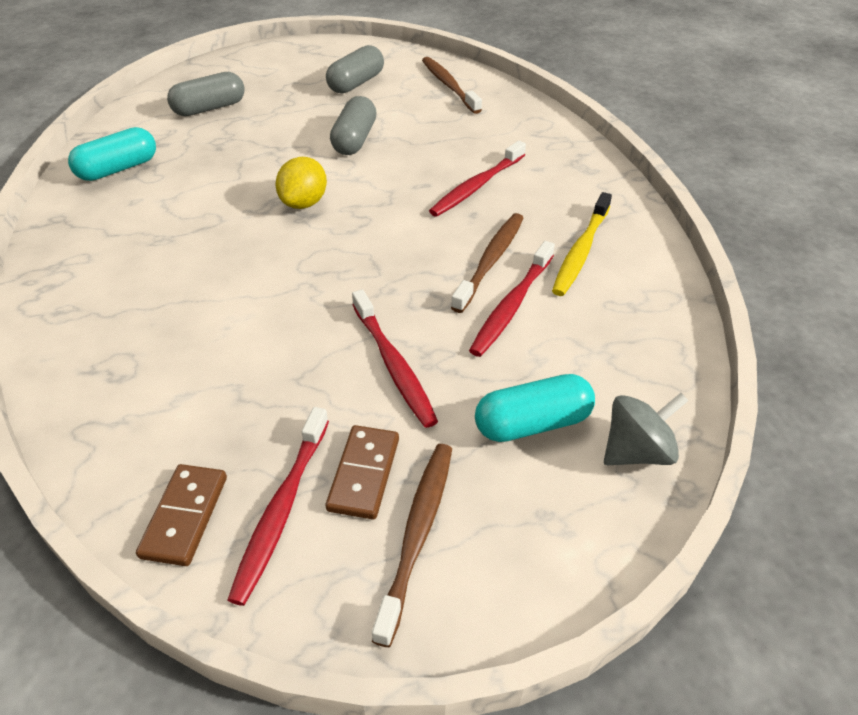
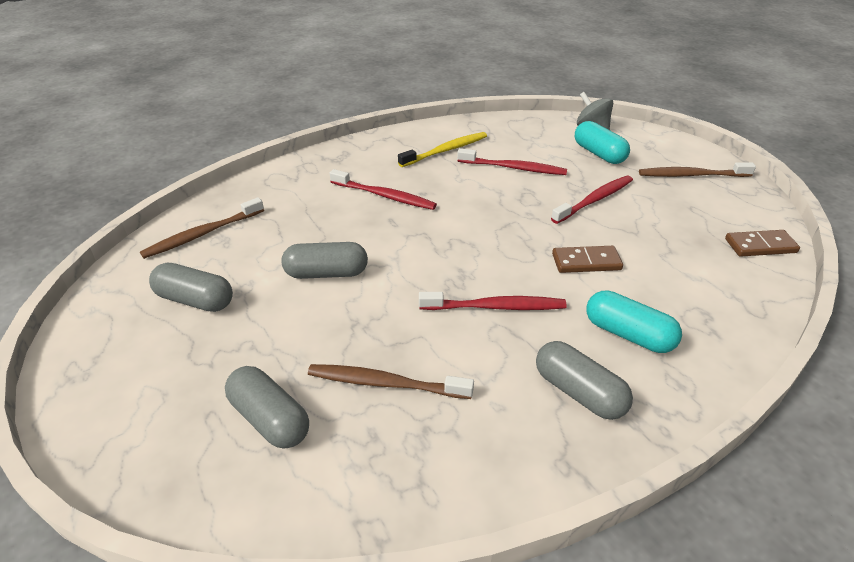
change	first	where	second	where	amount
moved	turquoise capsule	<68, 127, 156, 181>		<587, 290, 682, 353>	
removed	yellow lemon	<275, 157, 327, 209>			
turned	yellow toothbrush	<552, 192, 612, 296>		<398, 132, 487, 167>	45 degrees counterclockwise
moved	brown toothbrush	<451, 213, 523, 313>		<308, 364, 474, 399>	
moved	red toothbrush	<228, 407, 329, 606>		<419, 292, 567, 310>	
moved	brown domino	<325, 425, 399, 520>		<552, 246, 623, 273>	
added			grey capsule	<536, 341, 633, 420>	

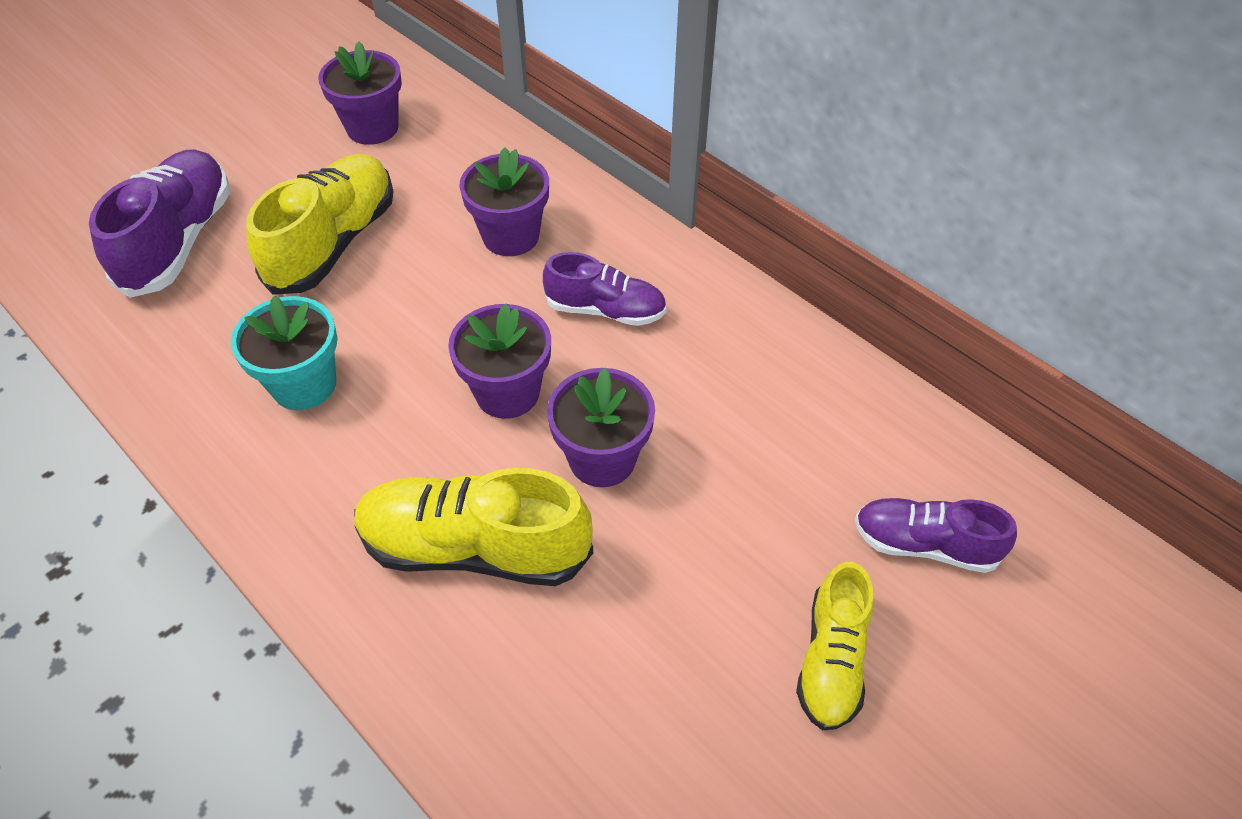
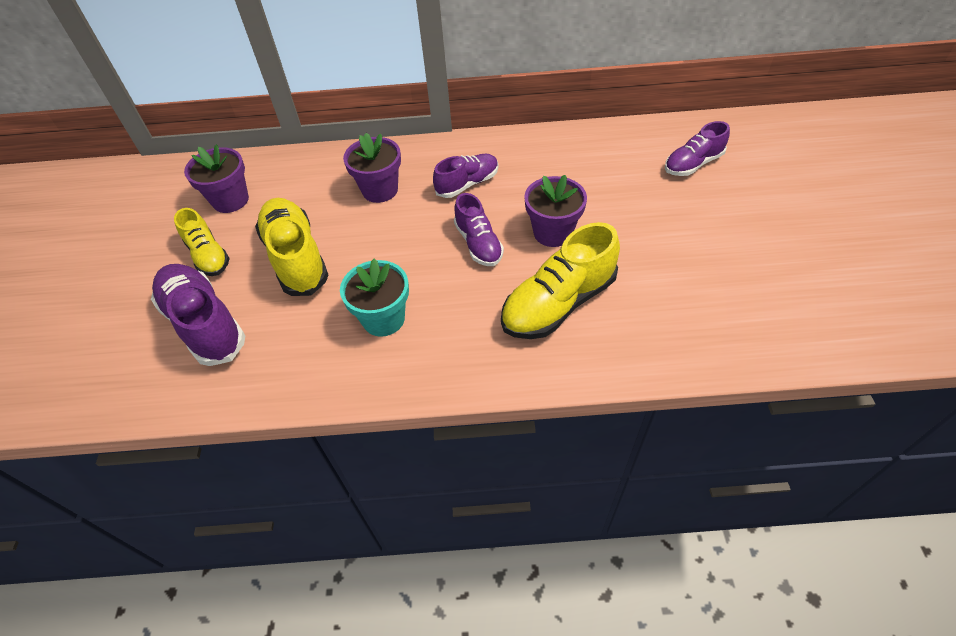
change	first	where	second	where	amount
replaced	purple flower pot	<448, 304, 551, 419>	purple shoe	<454, 193, 504, 266>	
moved	yellow shoe	<796, 562, 874, 730>		<174, 208, 230, 276>	

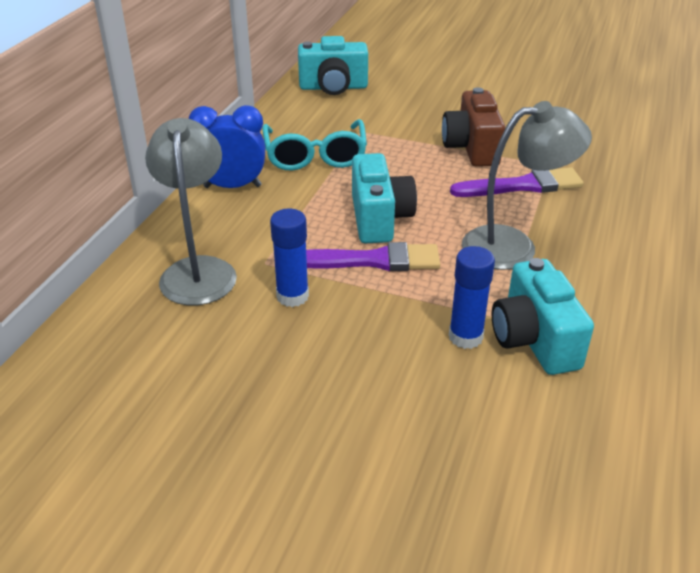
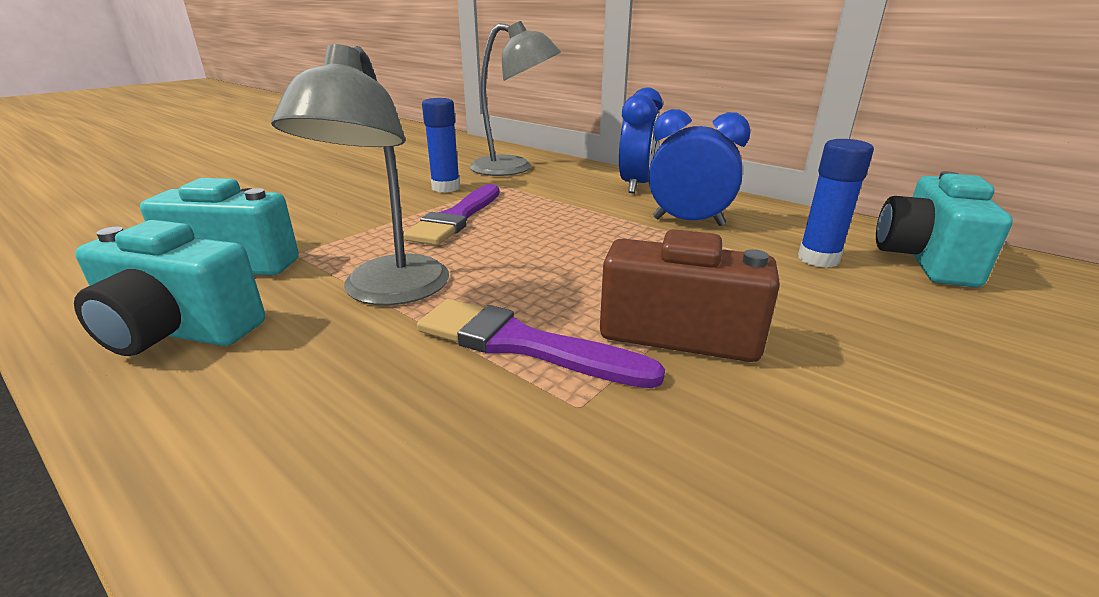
change	first	where	second	where	amount
replaced	turquoise glasses	<262, 119, 367, 171>	blue clock	<649, 109, 751, 226>	
moved	turquoise camera	<352, 153, 417, 243>		<74, 220, 265, 356>	
turned	purple brush	<450, 167, 584, 197>		<417, 299, 665, 388>	105 degrees clockwise
moved	blue glue stick	<449, 246, 495, 349>		<798, 139, 874, 268>	

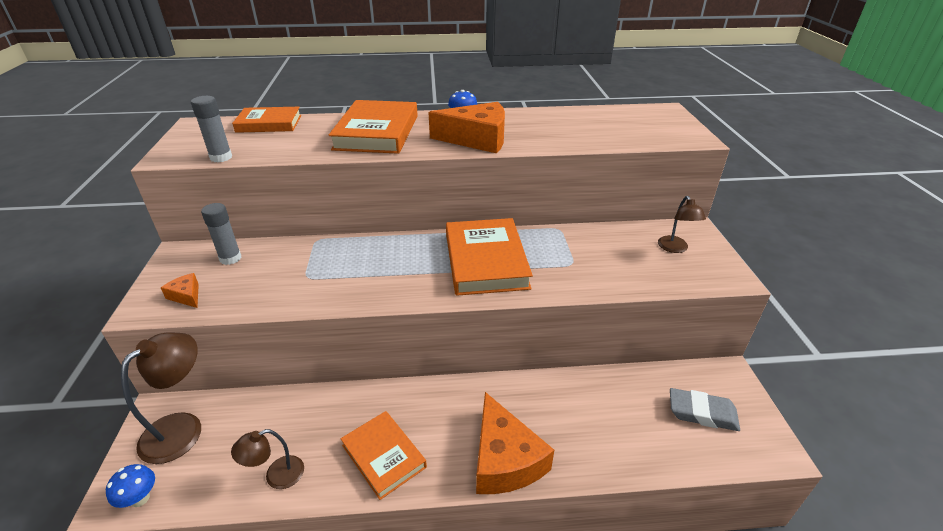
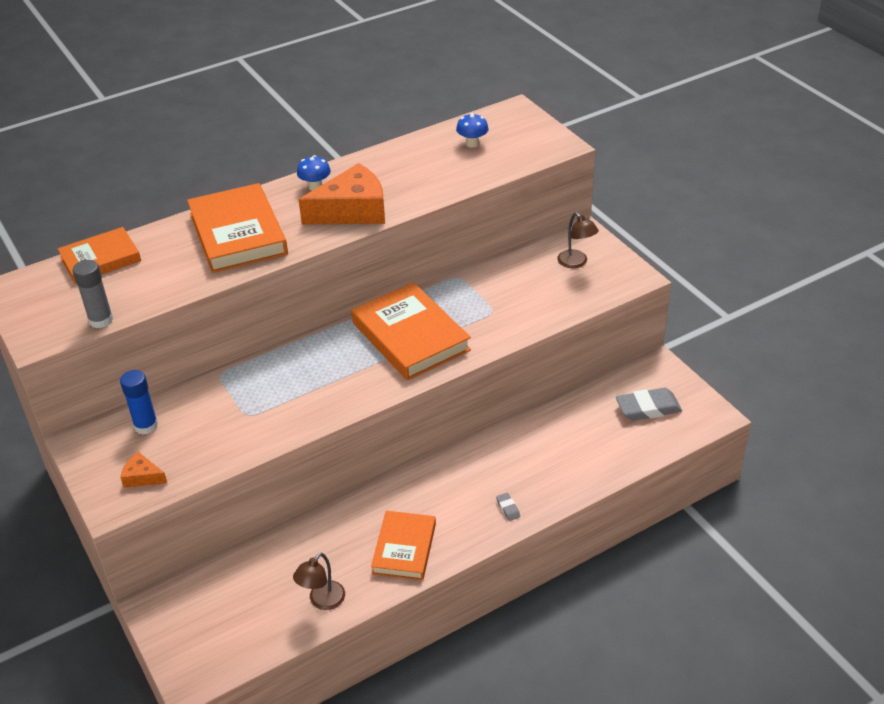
change	first	where	second	where	amount
recoloured	grey glue stick	<201, 203, 241, 265>	blue glue stick	<120, 370, 158, 434>	
removed	brown lamp	<121, 332, 201, 464>			
replaced	orange cheese	<476, 392, 554, 494>	grey eraser	<496, 493, 520, 521>	
turned	orange book	<341, 411, 427, 500>		<371, 511, 436, 580>	75 degrees clockwise
moved	blue mushroom	<106, 464, 155, 508>		<456, 113, 489, 148>	

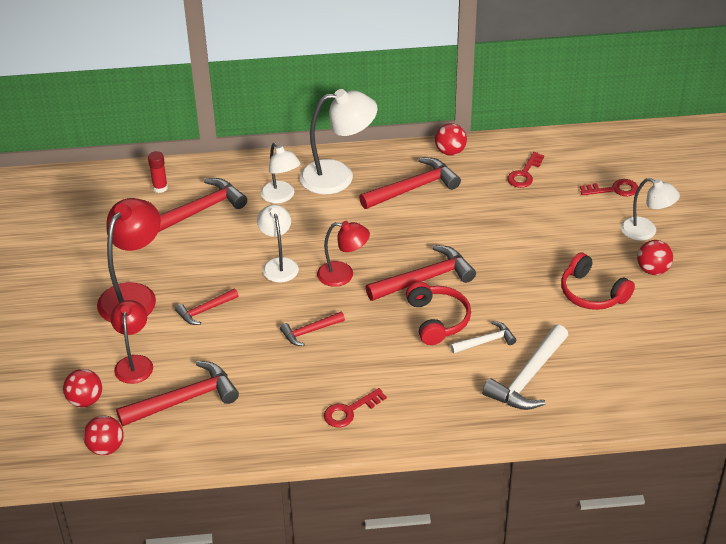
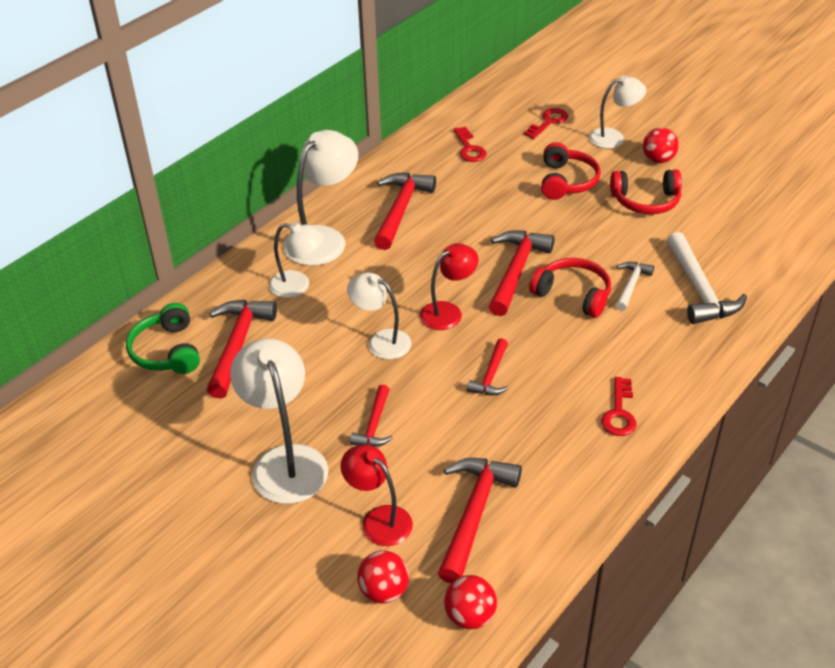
change	first	where	second	where	amount
removed	red ball	<435, 123, 467, 155>			
replaced	red glue stick	<148, 151, 168, 193>	green headphones	<126, 303, 200, 374>	
recoloured	red lamp	<97, 198, 161, 322>	white lamp	<230, 338, 329, 504>	
added			red headphones	<541, 142, 601, 200>	

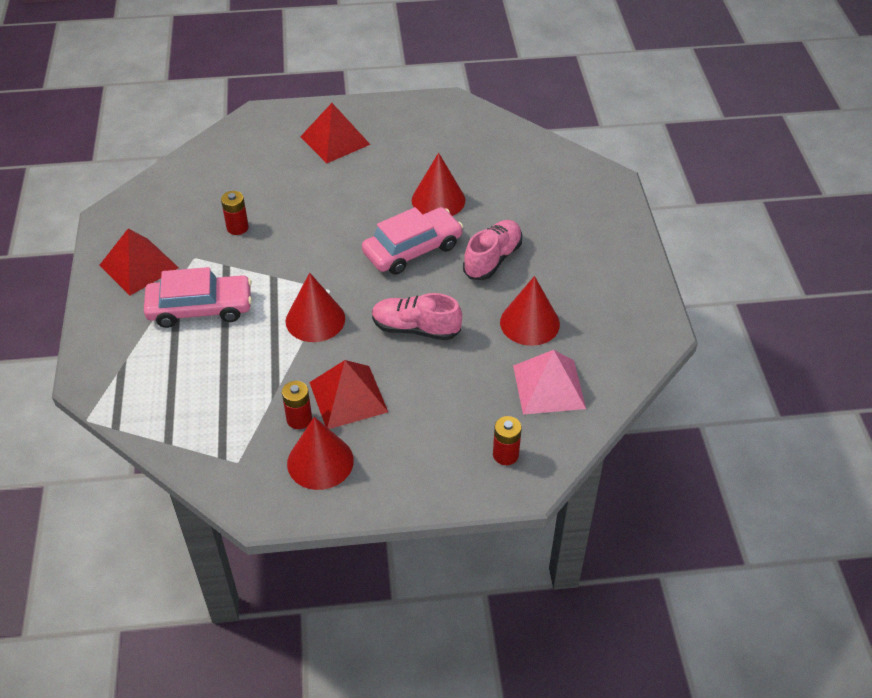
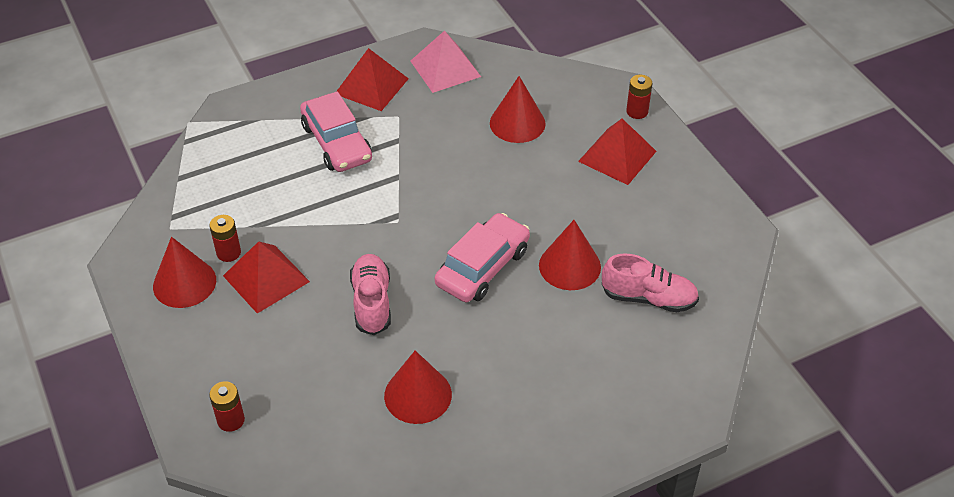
change	first	where	second	where	amount
moved	red battery	<221, 191, 249, 235>		<626, 75, 653, 119>	
turned	pink car	<362, 207, 463, 275>		<435, 213, 530, 302>	90 degrees counterclockwise
moved	pink shoe	<463, 220, 522, 280>		<602, 253, 699, 312>	
moved	red cone	<286, 273, 345, 342>		<490, 76, 546, 143>	
moved	pink pyramid	<513, 350, 586, 415>		<411, 30, 481, 93>	

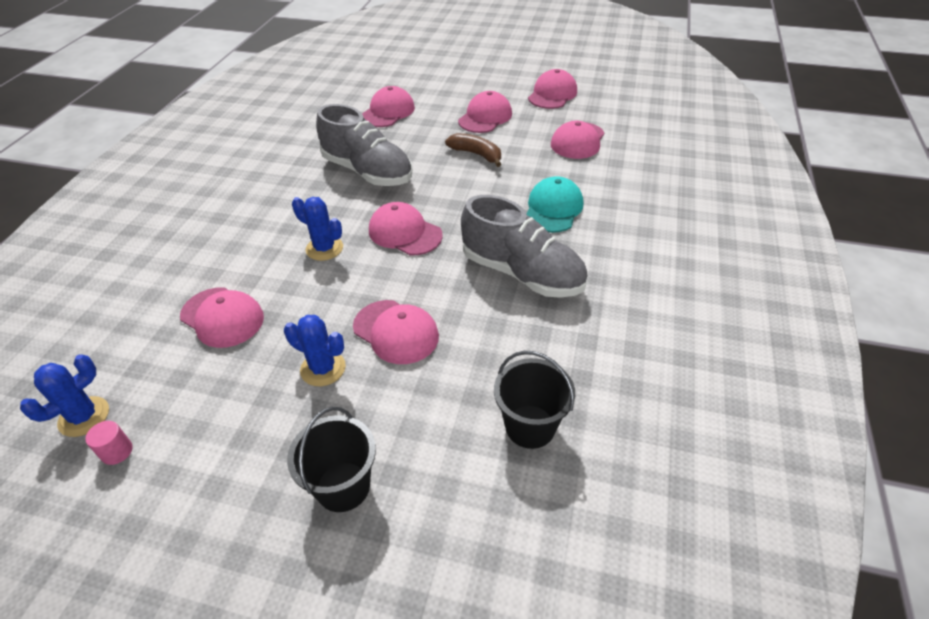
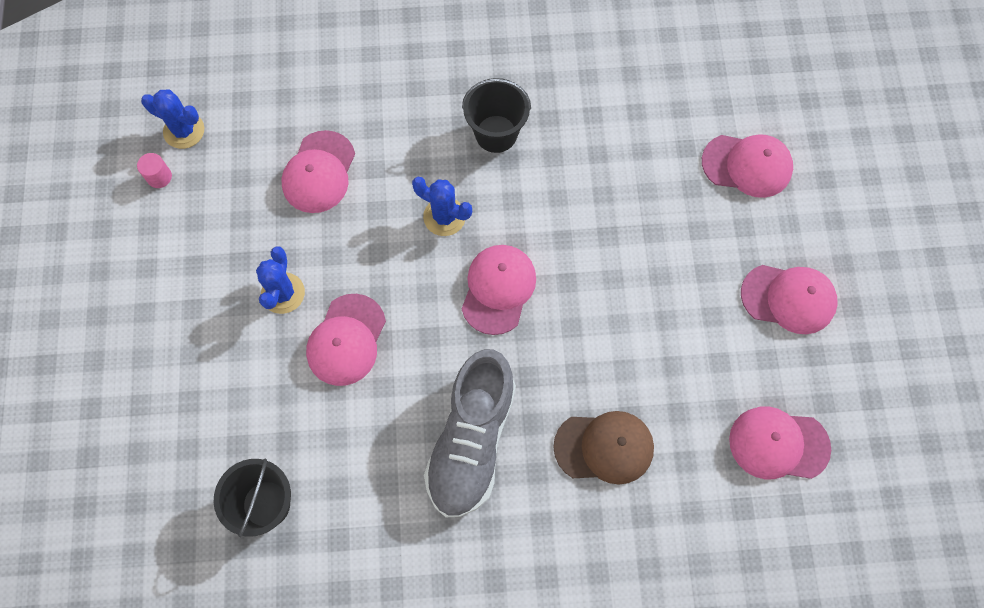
change	first	where	second	where	amount
removed	pink cap	<528, 69, 577, 109>			
removed	grey shoe	<316, 104, 412, 186>			
removed	brown banana	<445, 133, 501, 167>			
recoloured	turquoise cap	<527, 176, 583, 233>	brown cap	<553, 411, 654, 484>	
turned	blue cactus	<292, 197, 343, 261>		<412, 177, 472, 236>	75 degrees counterclockwise
moved	black bucket	<287, 407, 376, 512>		<462, 78, 531, 153>	

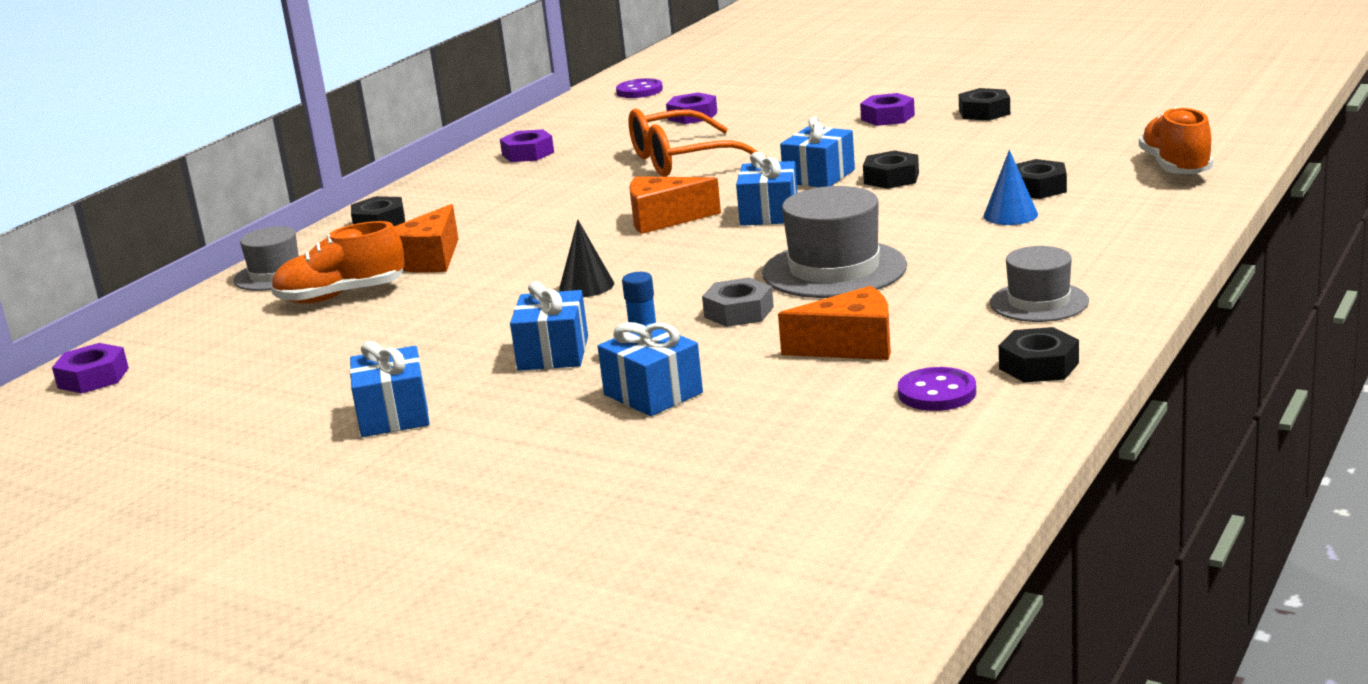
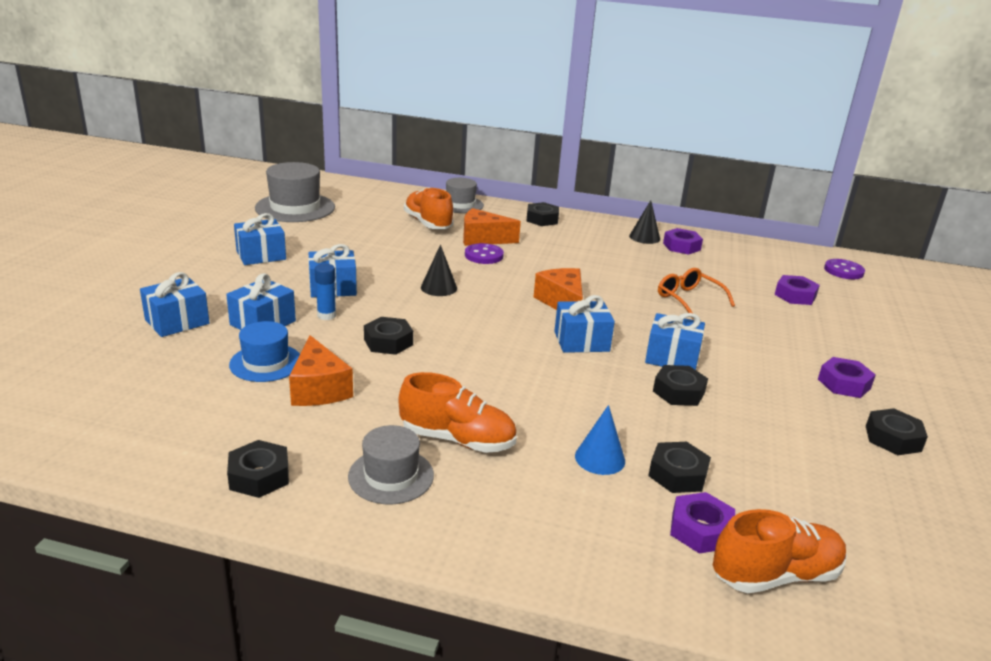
change	first	where	second	where	amount
resized	orange glasses	<628, 109, 767, 177>		<658, 268, 735, 319>	x0.63
moved	grey hat	<762, 186, 907, 298>		<255, 162, 335, 222>	
recoloured	grey nut	<702, 277, 774, 327>	black nut	<364, 317, 413, 355>	
moved	purple nut	<52, 343, 129, 394>		<670, 492, 735, 554>	
moved	purple button	<898, 367, 976, 411>		<465, 243, 504, 264>	
added			black cone	<629, 200, 660, 244>	
added			blue gift	<140, 272, 210, 337>	
added			blue hat	<229, 321, 300, 382>	
added			orange shoe	<398, 372, 517, 453>	

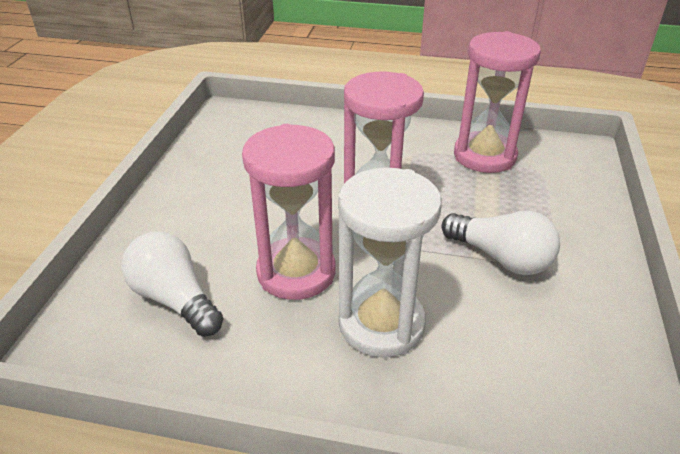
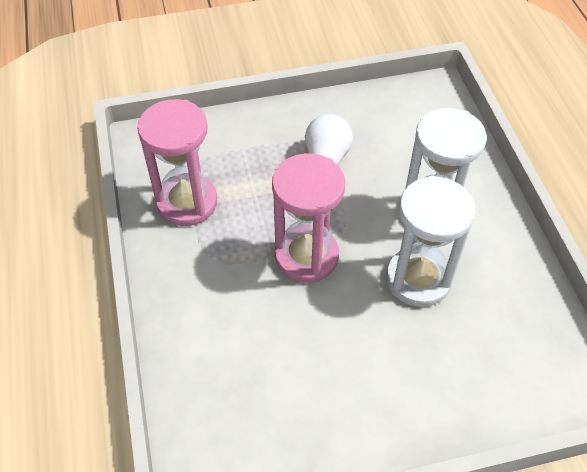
change	first	where	second	where	amount
recoloured	pink hourglass	<242, 124, 335, 300>	white hourglass	<386, 176, 476, 307>	
removed	white light bulb	<121, 231, 224, 337>			

